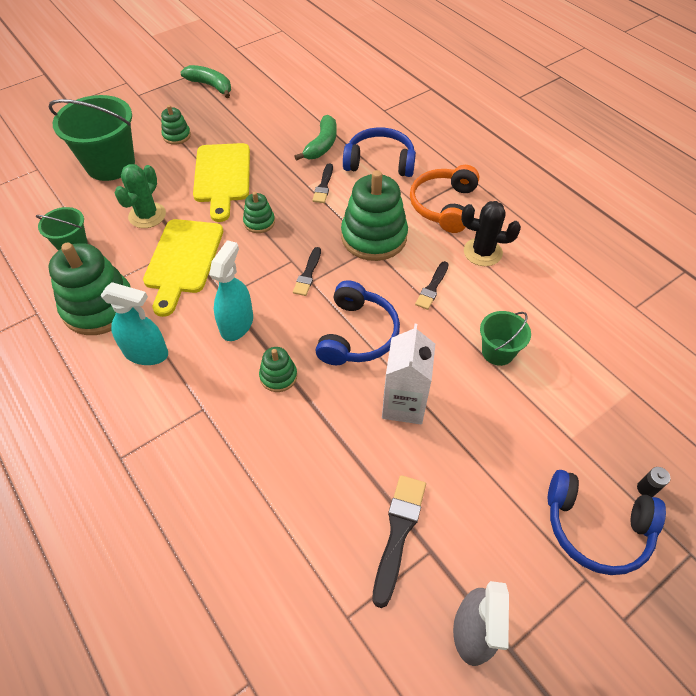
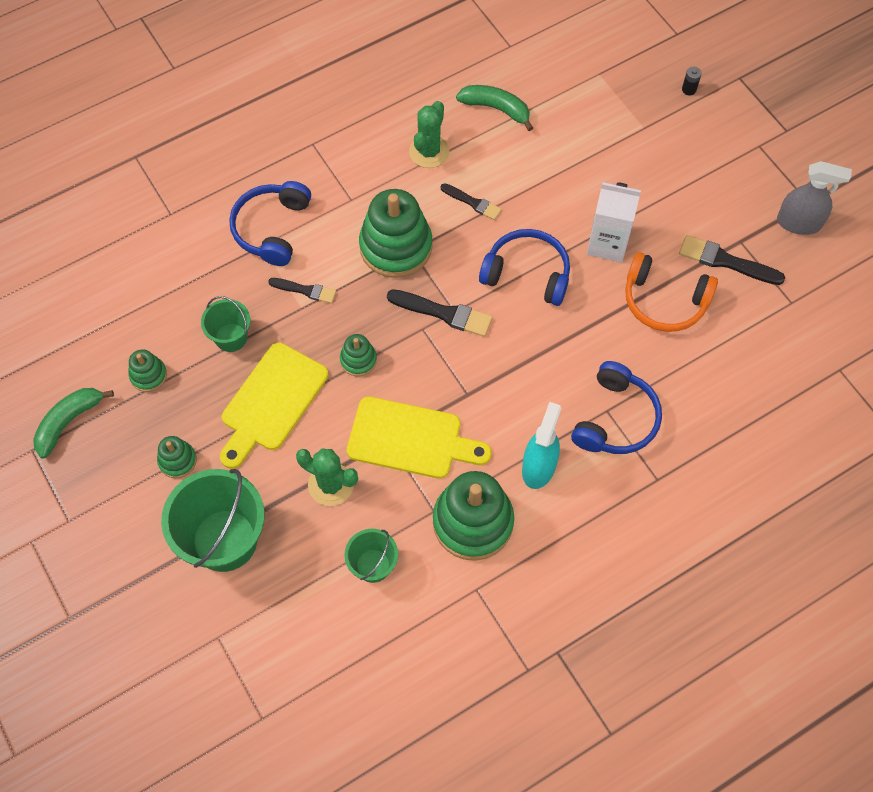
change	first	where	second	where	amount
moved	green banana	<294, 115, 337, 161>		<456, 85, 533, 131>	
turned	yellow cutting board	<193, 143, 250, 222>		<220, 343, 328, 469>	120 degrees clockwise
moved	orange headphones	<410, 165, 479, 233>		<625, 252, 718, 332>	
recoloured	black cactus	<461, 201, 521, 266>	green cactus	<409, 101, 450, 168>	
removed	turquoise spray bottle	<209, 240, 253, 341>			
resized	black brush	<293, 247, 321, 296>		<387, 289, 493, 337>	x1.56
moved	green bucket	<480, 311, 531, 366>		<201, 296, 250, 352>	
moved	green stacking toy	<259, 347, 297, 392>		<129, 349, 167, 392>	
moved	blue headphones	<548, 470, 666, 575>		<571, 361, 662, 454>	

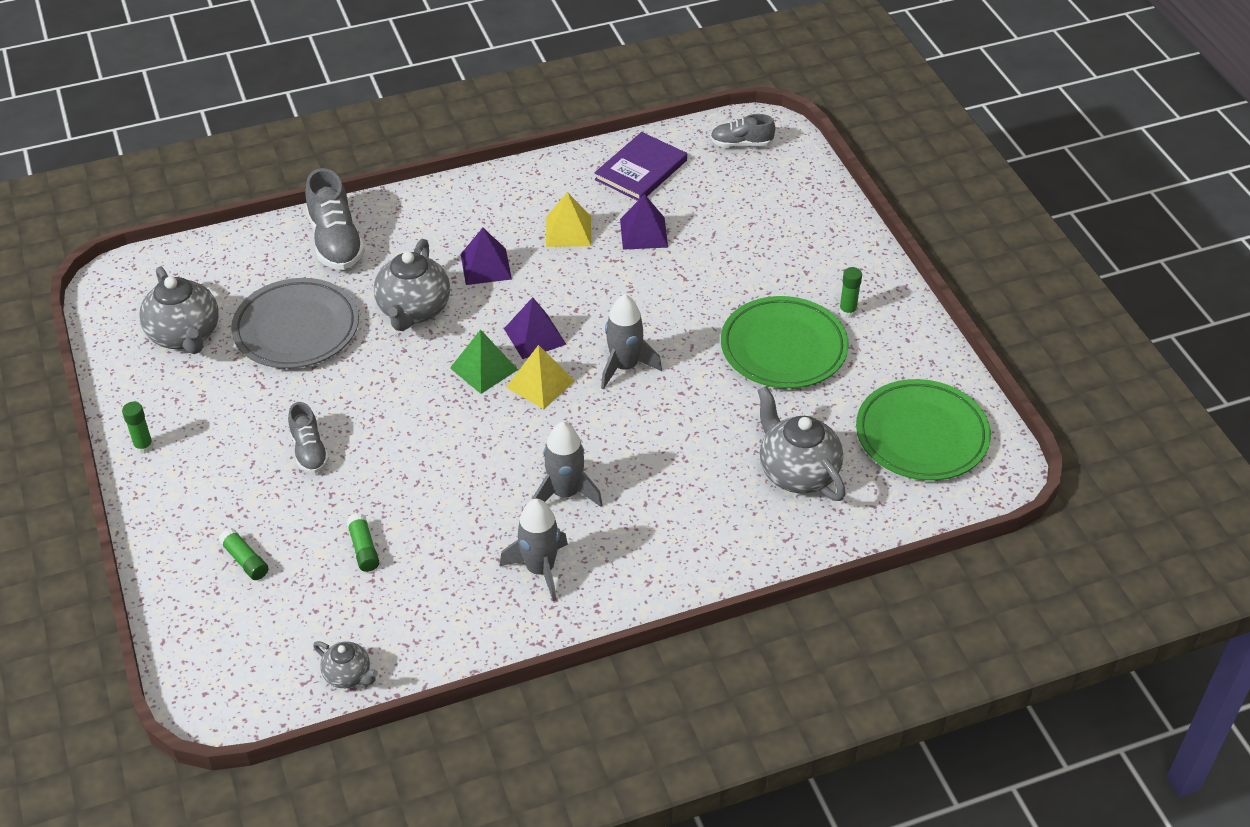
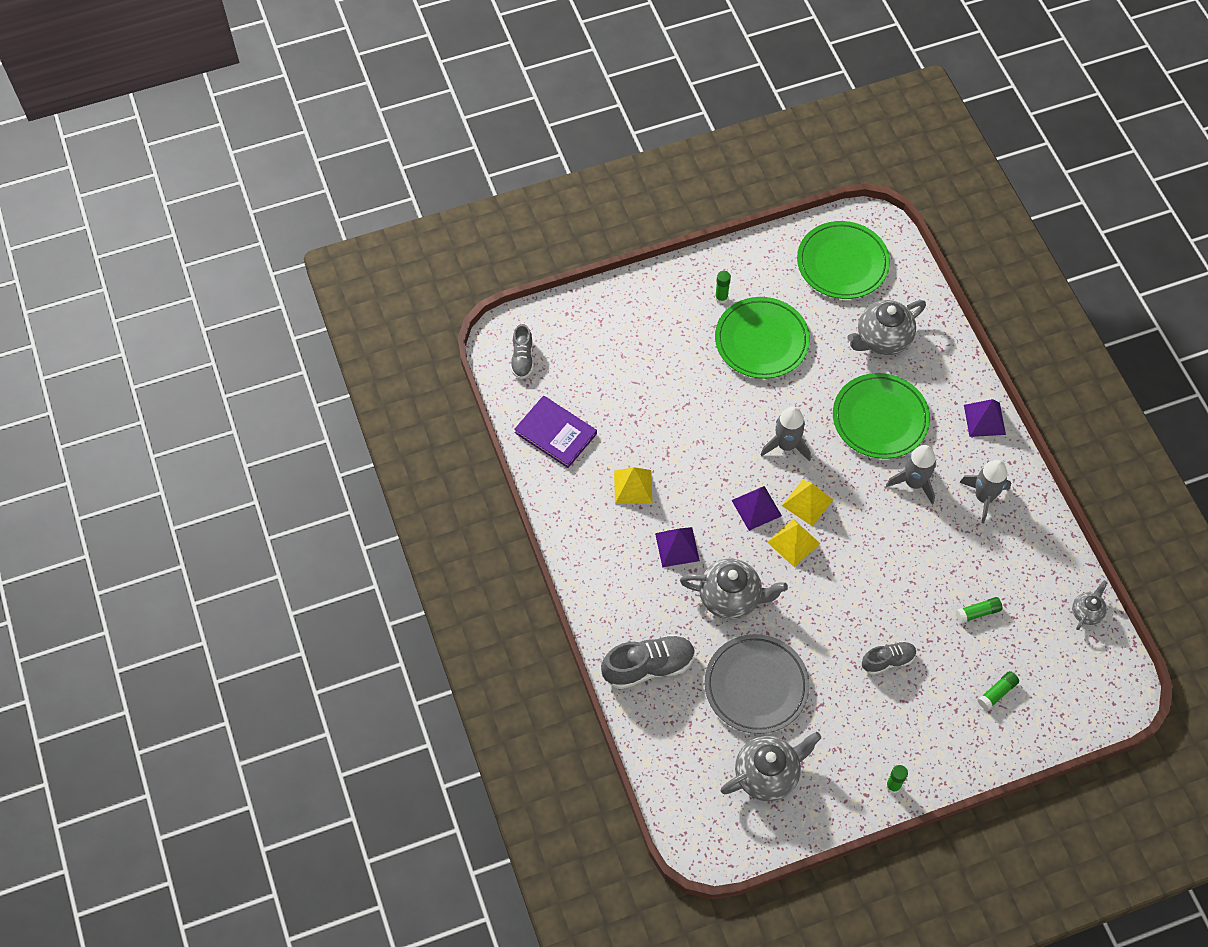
change	first	where	second	where	amount
moved	purple pyramid	<620, 194, 668, 250>		<964, 399, 1006, 437>	
recoloured	green pyramid	<450, 330, 518, 394>	yellow pyramid	<767, 519, 820, 567>	
added			green plate	<833, 373, 930, 459>	

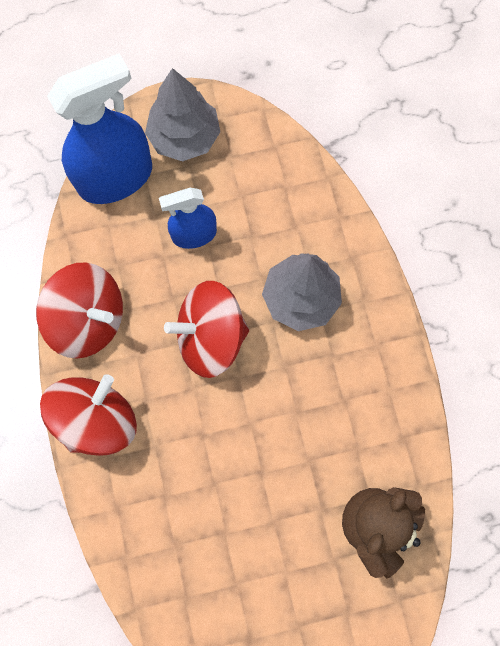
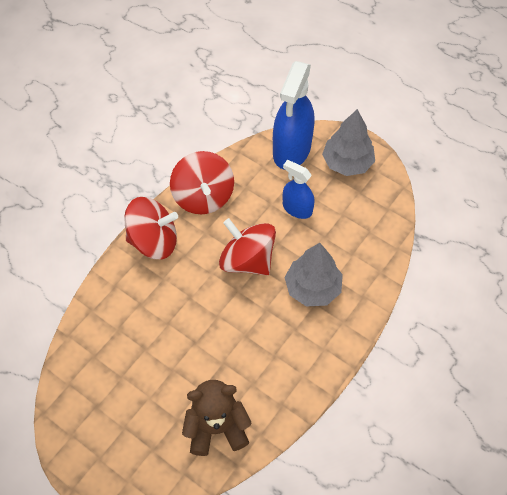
change	first	where	second	where	amount
turned	blue spray bottle	<47, 54, 152, 204>		<273, 61, 314, 170>	90 degrees clockwise

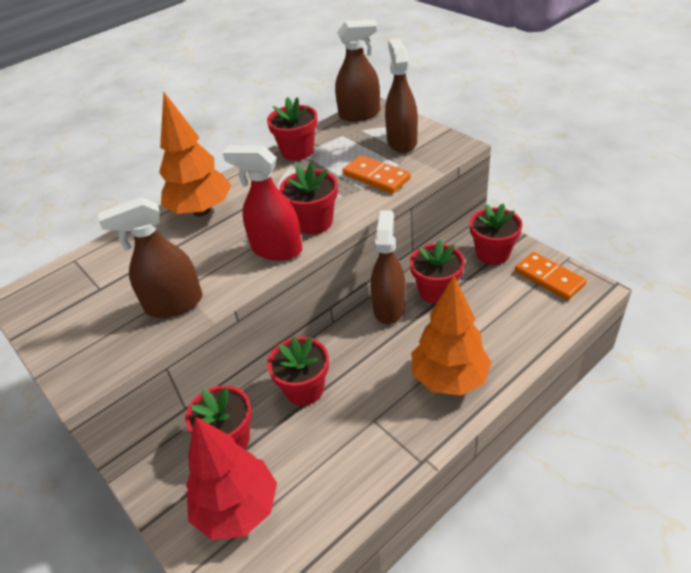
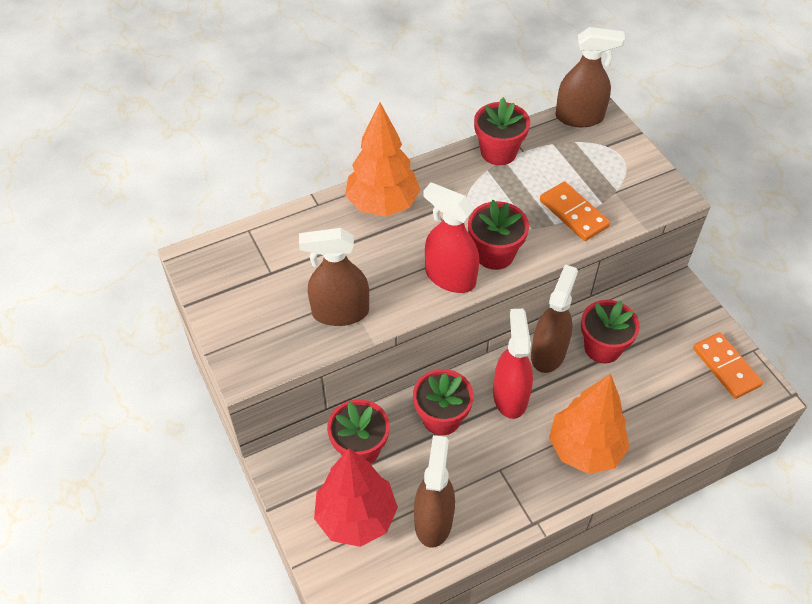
change	first	where	second	where	amount
moved	brown spray bottle	<385, 38, 418, 153>		<414, 435, 455, 548>	
removed	red flower pot	<470, 204, 523, 265>			
added			red spray bottle	<493, 309, 533, 419>	

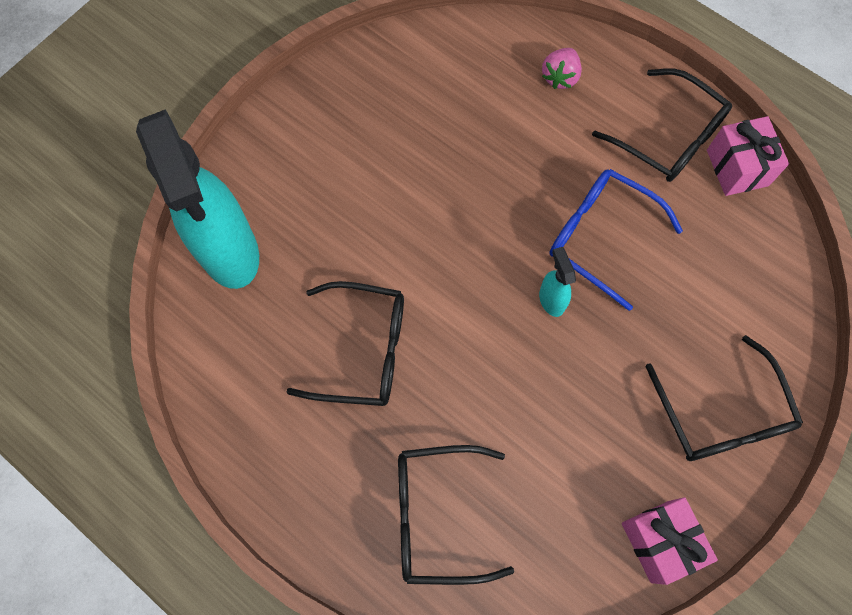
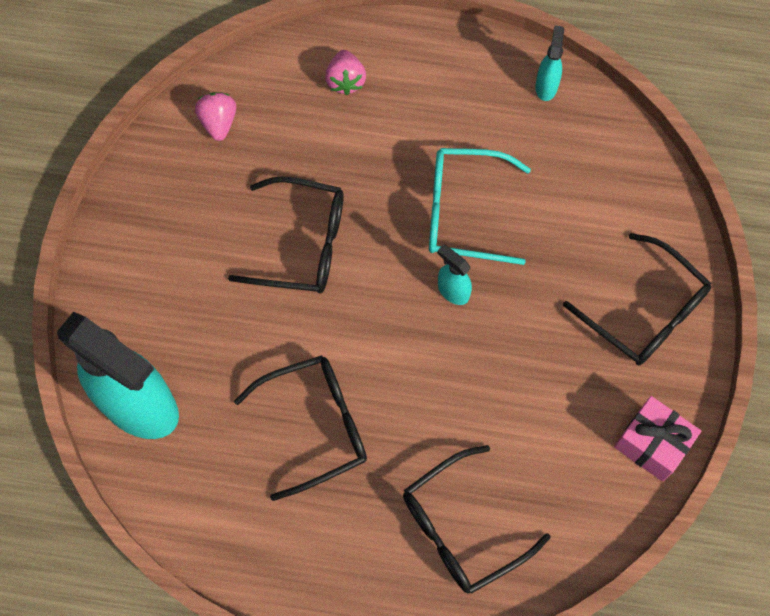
change	first	where	second	where	amount
moved	black glasses	<592, 68, 732, 182>		<228, 176, 344, 293>	
replaced	pink gift	<707, 116, 789, 196>	turquoise spray bottle	<535, 26, 564, 101>	
recoloured	blue glasses	<549, 169, 683, 311>	turquoise glasses	<429, 148, 531, 265>	
added			pink strawberry	<195, 92, 236, 141>	

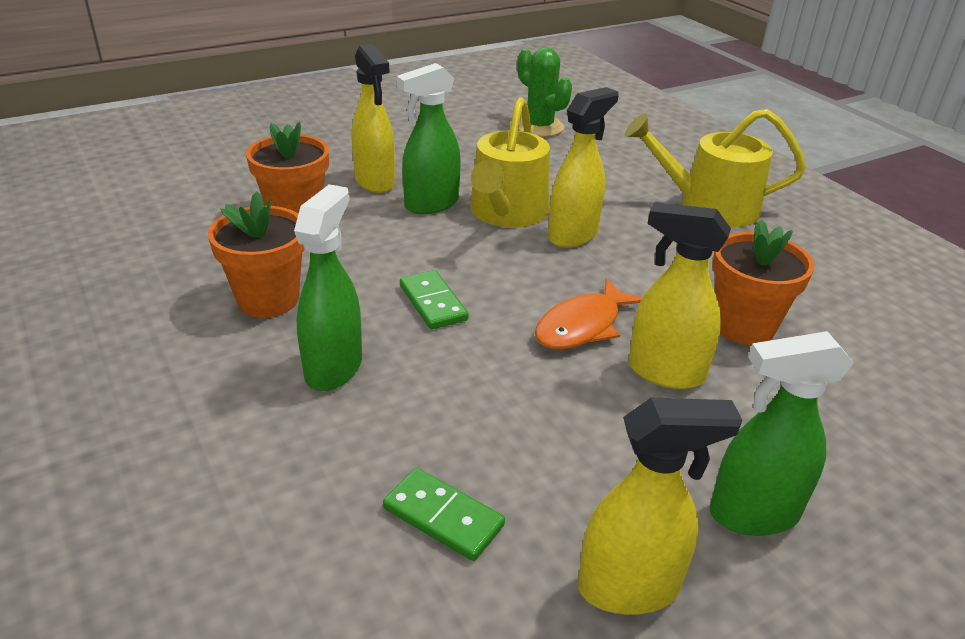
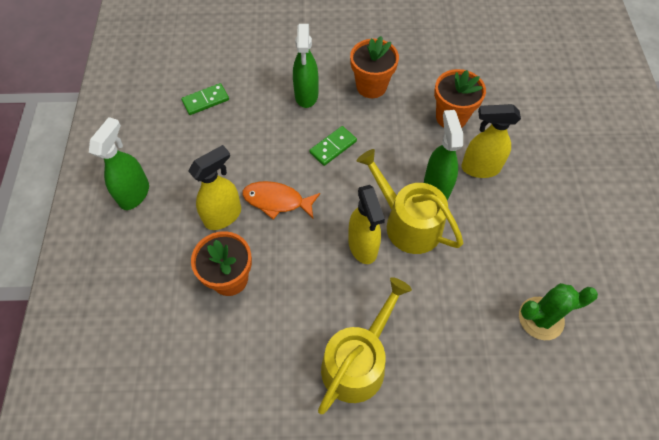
change	first	where	second	where	amount
turned	green spray bottle	<294, 184, 362, 391>		<293, 24, 319, 108>	45 degrees clockwise
turned	green domino	<400, 270, 469, 329>		<309, 126, 357, 166>	45 degrees counterclockwise
turned	orange fish	<535, 279, 642, 349>		<242, 181, 320, 219>	60 degrees counterclockwise
removed	yellow spray bottle	<578, 397, 742, 615>			

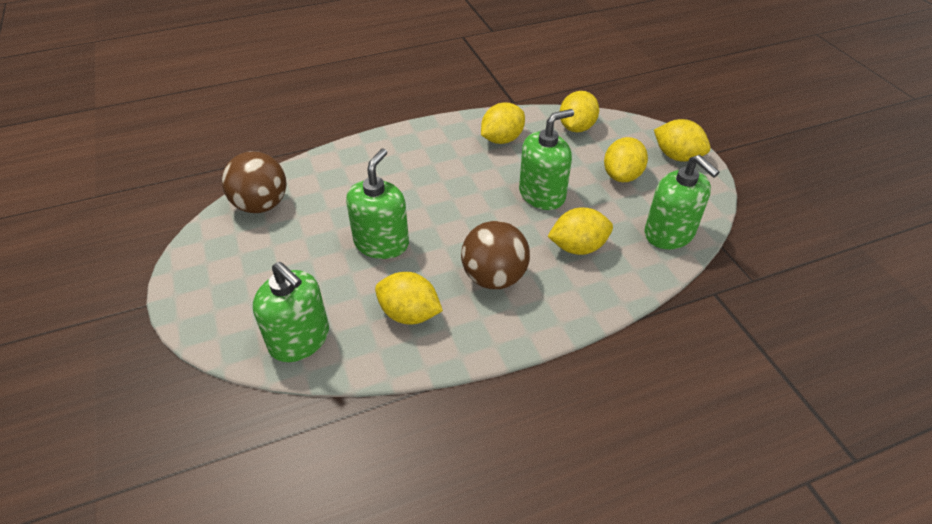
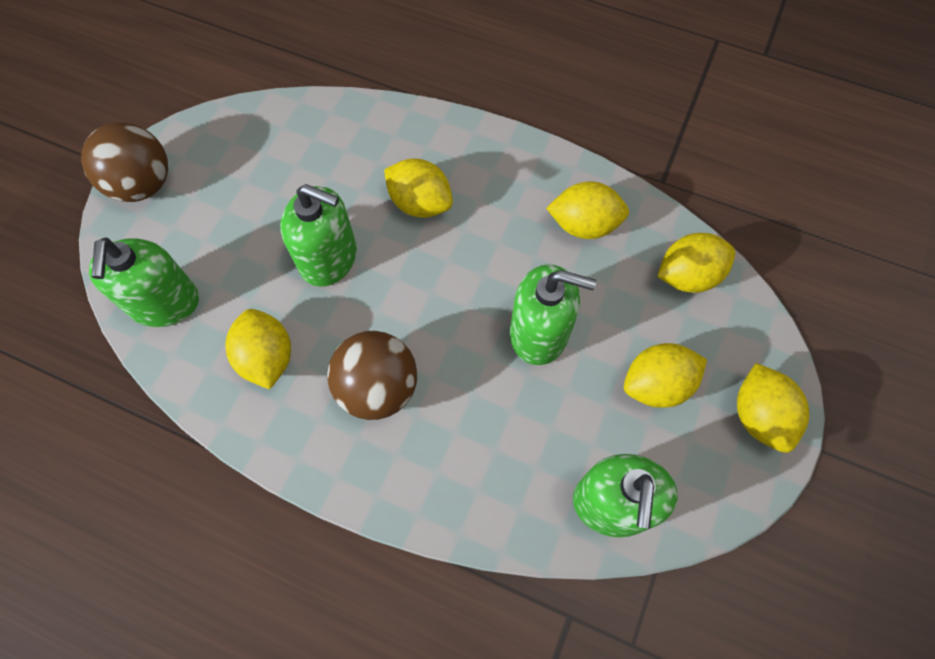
change	first	where	second	where	amount
turned	green soap dispenser	<346, 148, 409, 259>		<280, 184, 357, 287>	45 degrees clockwise
moved	brown ball	<222, 151, 287, 213>		<81, 122, 168, 202>	
moved	yellow lemon	<547, 207, 613, 255>		<384, 158, 453, 218>	

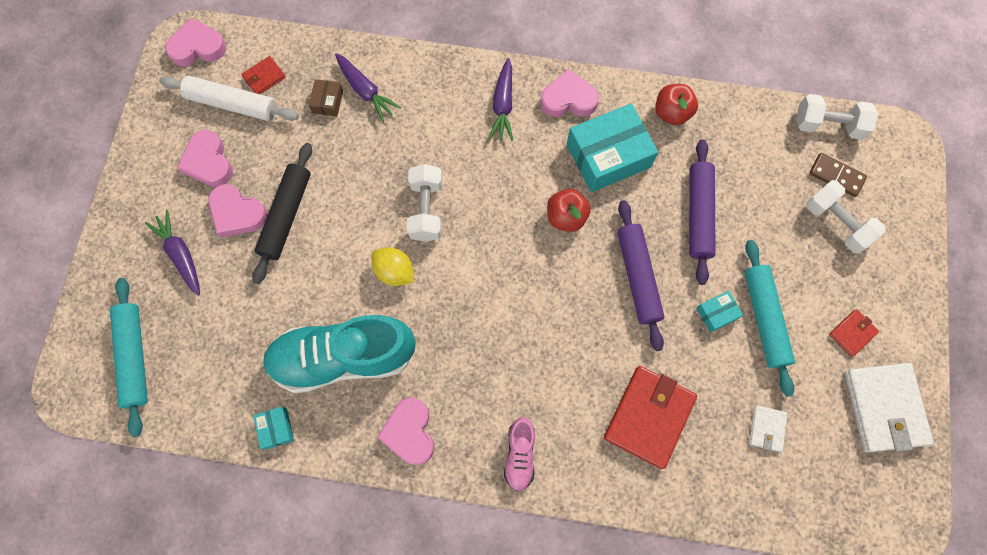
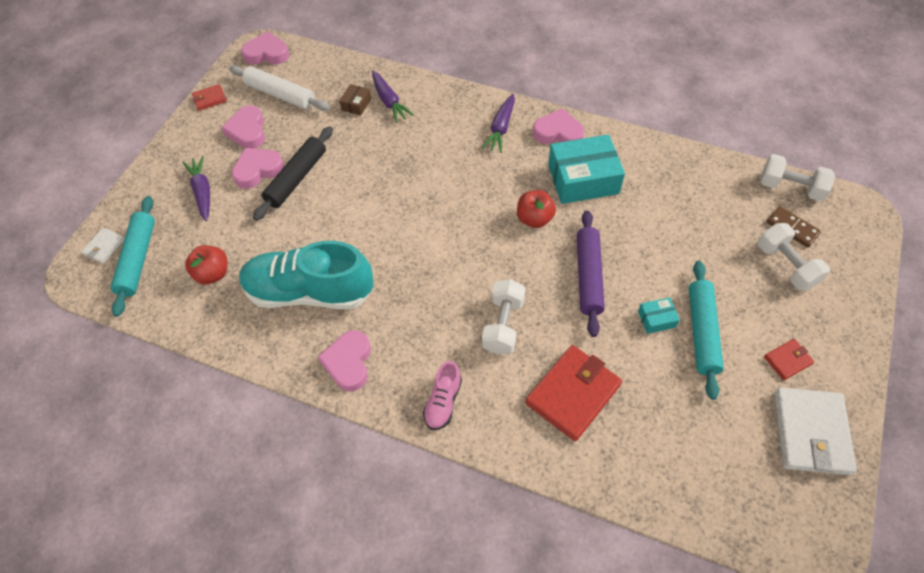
change	first	where	second	where	amount
moved	red wallet	<241, 56, 286, 94>		<192, 84, 227, 111>	
moved	red apple	<655, 84, 698, 125>		<185, 245, 228, 284>	
removed	purple rolling pin	<689, 139, 716, 285>			
moved	white dumbbell	<407, 164, 442, 242>		<482, 279, 525, 354>	
turned	pink heart	<208, 184, 268, 237>		<232, 148, 284, 189>	105 degrees clockwise
removed	yellow lemon	<371, 247, 414, 286>			
moved	white wallet	<749, 405, 788, 452>		<81, 228, 125, 264>	
removed	turquoise box	<253, 406, 294, 450>			

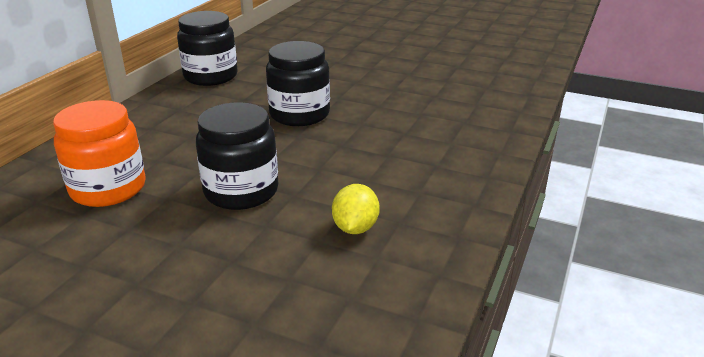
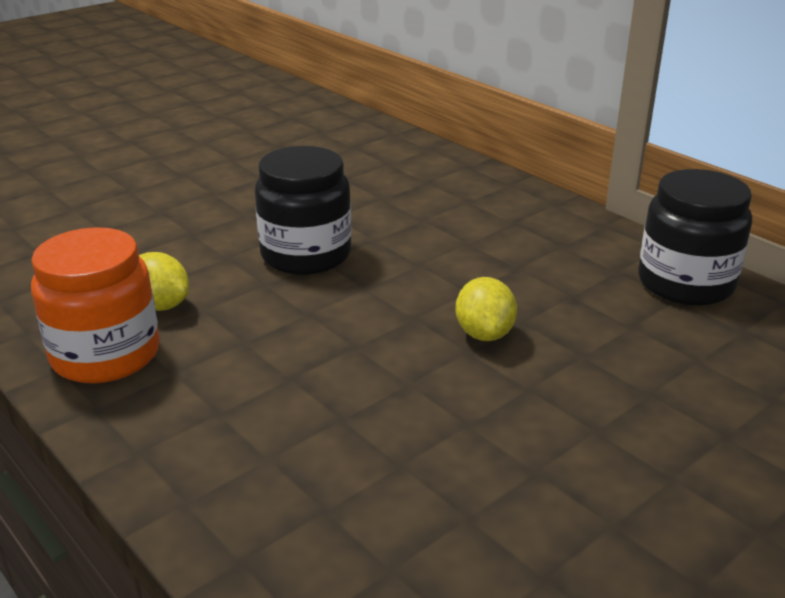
change	first	where	second	where	amount
replaced	black jar	<266, 41, 330, 126>	yellow lemon	<455, 277, 517, 341>	
moved	orange jar	<53, 100, 146, 207>		<31, 227, 159, 383>	

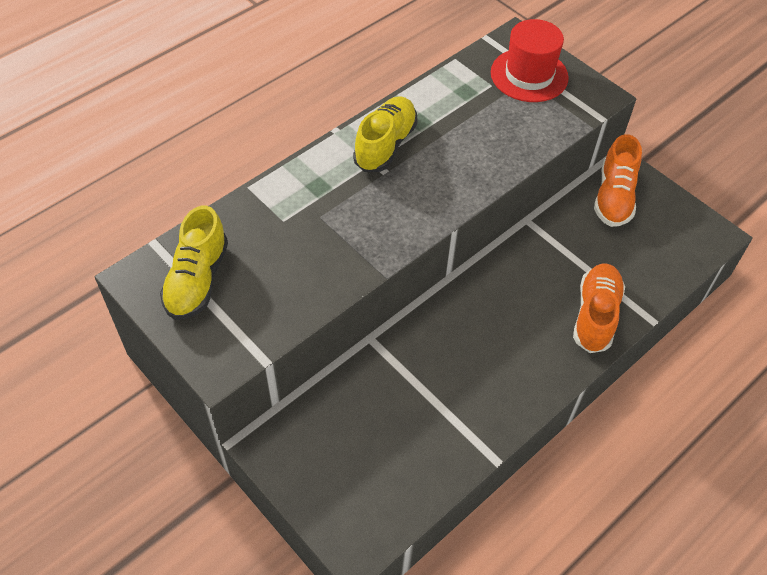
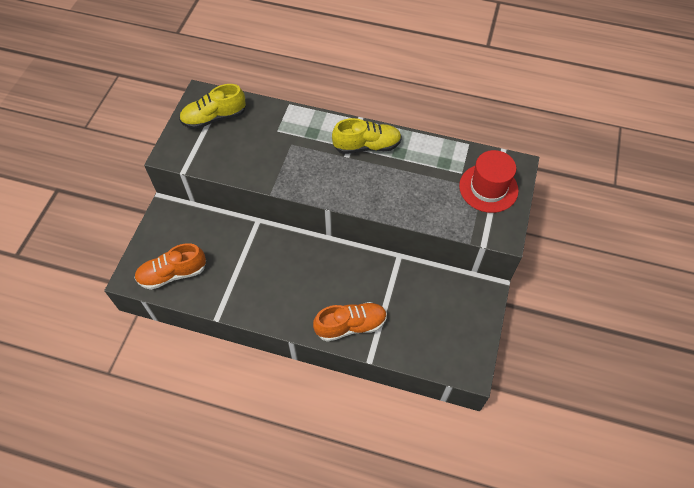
change	first	where	second	where	amount
moved	orange shoe	<594, 134, 642, 227>		<134, 243, 206, 290>	

